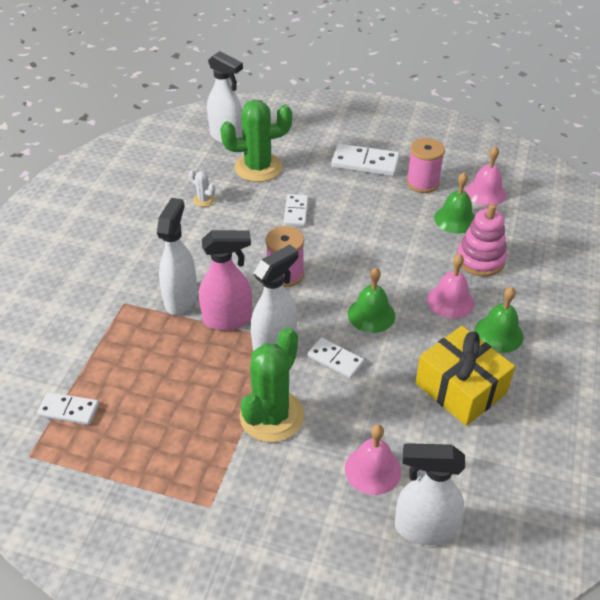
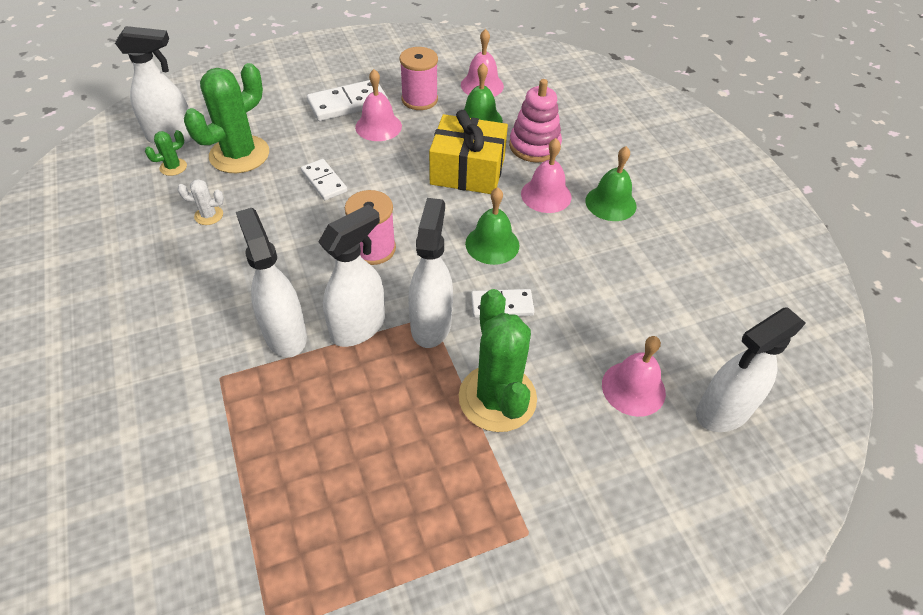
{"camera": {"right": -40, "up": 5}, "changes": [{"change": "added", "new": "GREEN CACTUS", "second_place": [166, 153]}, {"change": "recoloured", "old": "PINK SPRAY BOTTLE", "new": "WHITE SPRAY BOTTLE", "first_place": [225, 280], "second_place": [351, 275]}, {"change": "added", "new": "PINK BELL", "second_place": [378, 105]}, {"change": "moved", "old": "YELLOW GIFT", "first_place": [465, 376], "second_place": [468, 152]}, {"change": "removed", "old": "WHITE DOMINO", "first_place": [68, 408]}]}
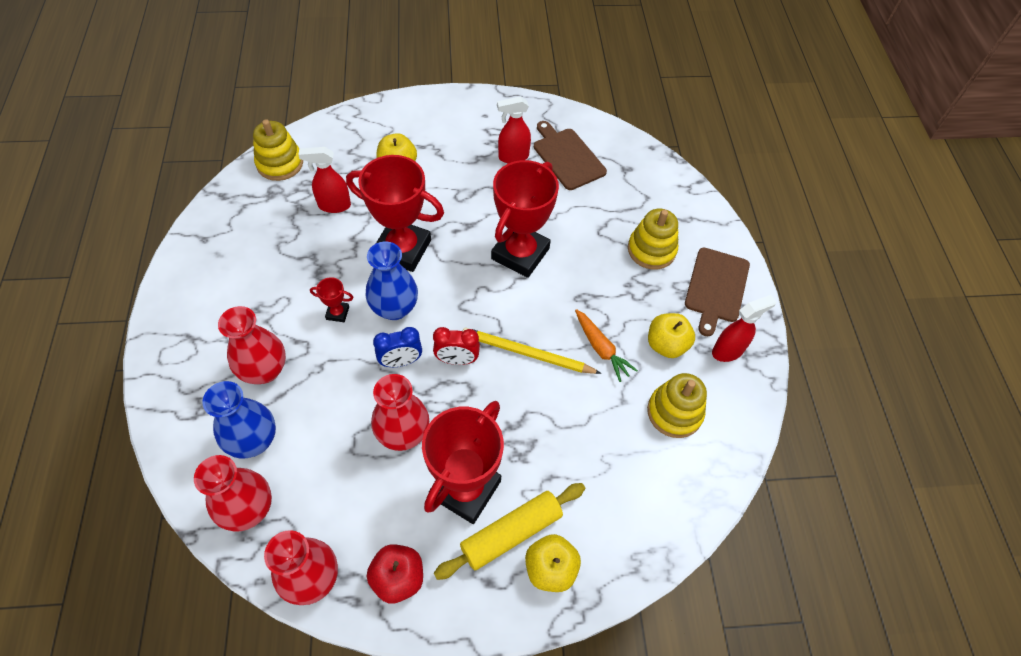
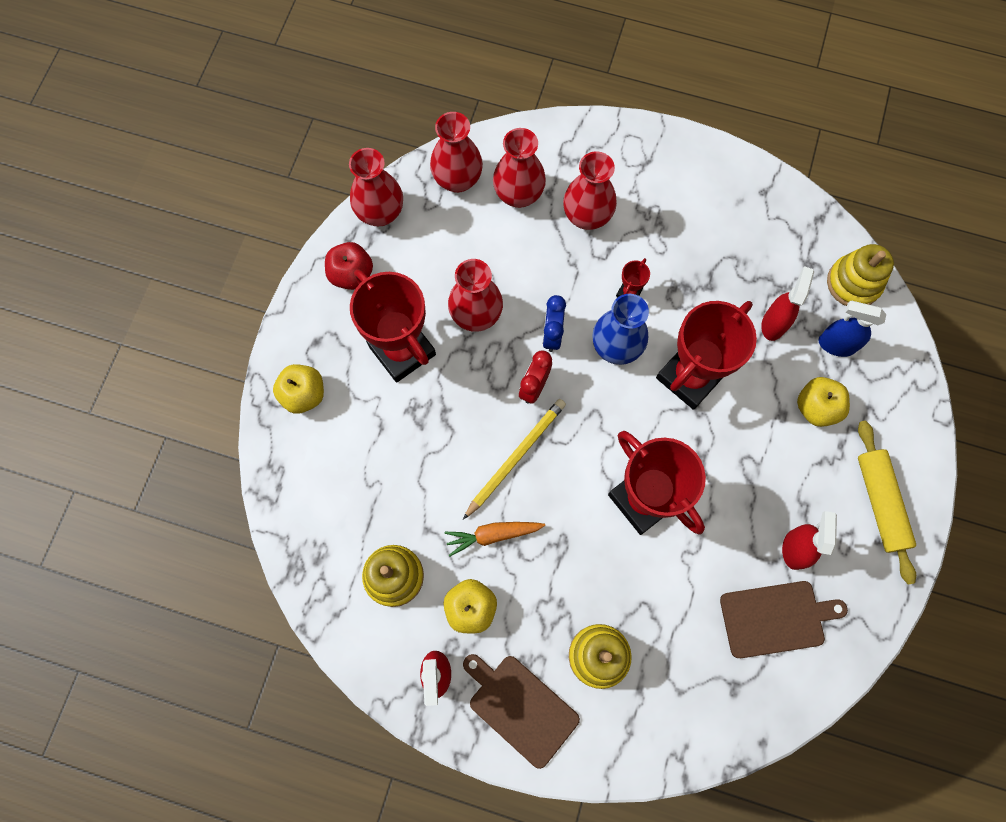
{"camera": {"right": 115, "up": 15}, "changes": [{"change": "recoloured", "old": "BLUE VASE", "new": "RED VASE", "first_place": [239, 420], "second_place": [519, 168]}, {"change": "added", "new": "BLUE SPRAY BOTTLE", "second_place": [852, 329]}, {"change": "moved", "old": "YELLOW ROLLING PIN", "first_place": [509, 531], "second_place": [887, 503]}]}
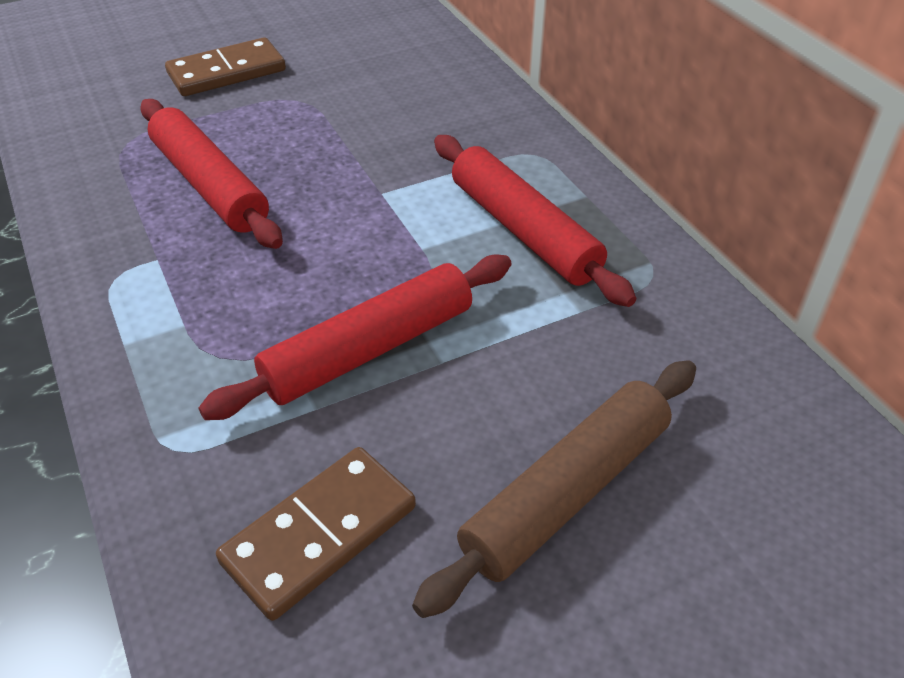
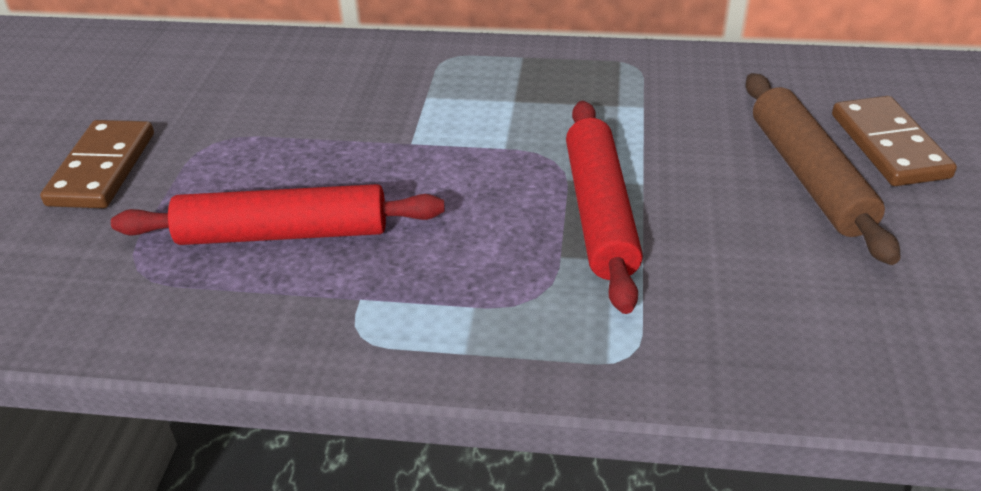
{"camera": {"right": -55, "up": -5}, "changes": [{"change": "moved", "old": "BROWN DOMINO", "first_place": [316, 534], "second_place": [894, 141]}, {"change": "removed", "old": "RED ROLLING PIN", "first_place": [535, 221]}]}
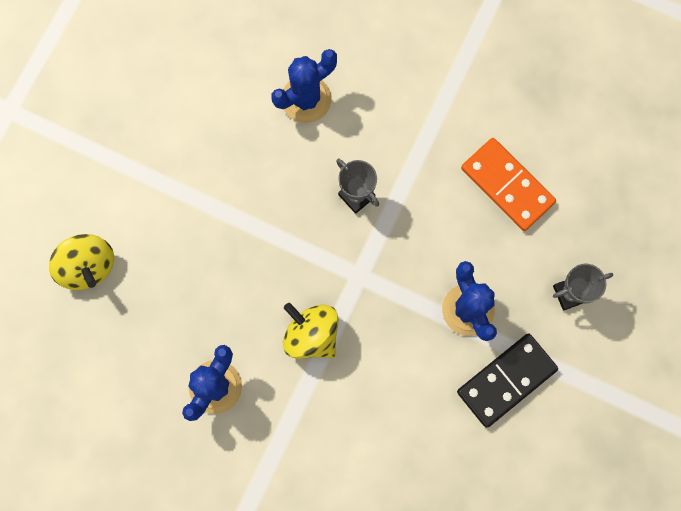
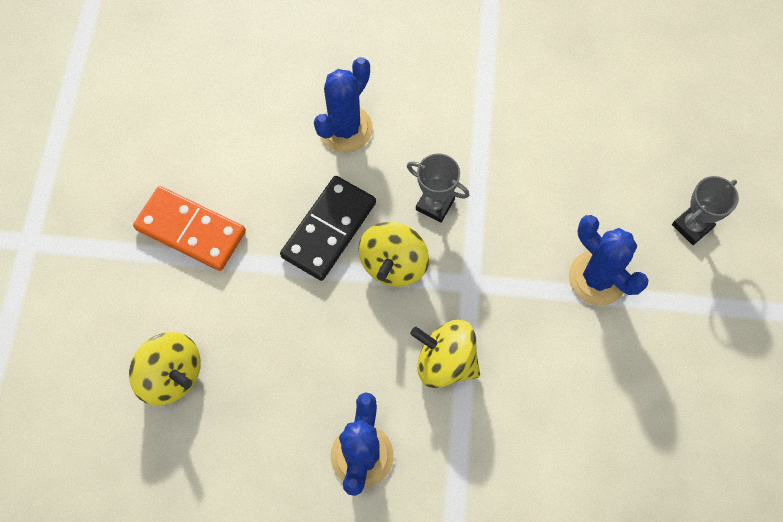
{"camera": {"right": -20, "up": -10}, "changes": [{"change": "moved", "old": "ORANGE DOMINO", "first_place": [508, 184], "second_place": [189, 228]}, {"change": "moved", "old": "BLACK DOMINO", "first_place": [507, 380], "second_place": [328, 228]}, {"change": "added", "new": "YELLOW SPINNING TOP", "second_place": [393, 254]}]}
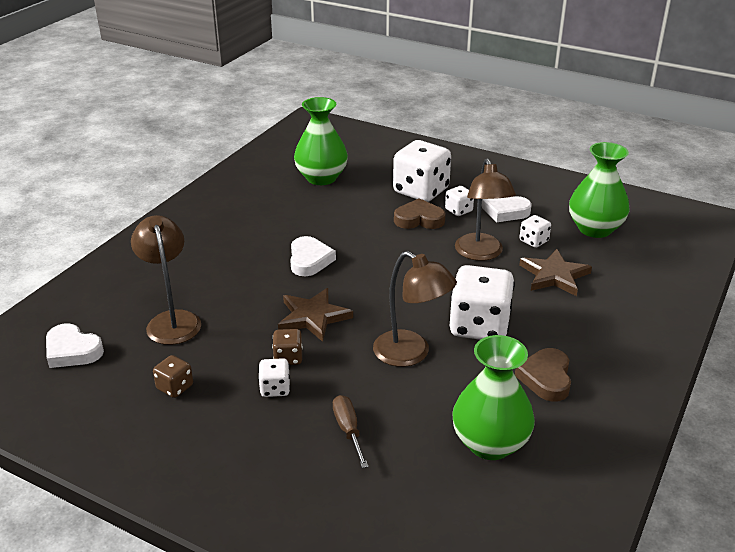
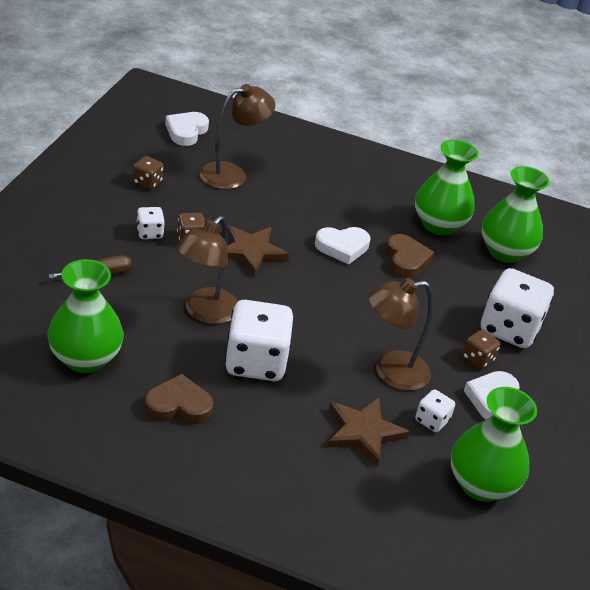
{"camera": {"right": 75, "up": 5}, "changes": [{"change": "moved", "old": "BROWN HEART", "first_place": [420, 213], "second_place": [410, 256]}, {"change": "added", "new": "GREEN VASE", "second_place": [447, 187]}, {"change": "recoloured", "old": "WHITE DICE", "new": "BROWN DICE", "first_place": [459, 201], "second_place": [481, 349]}]}
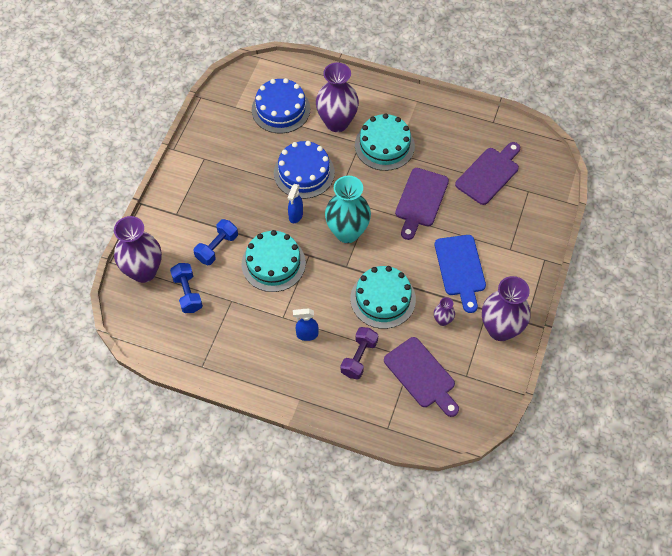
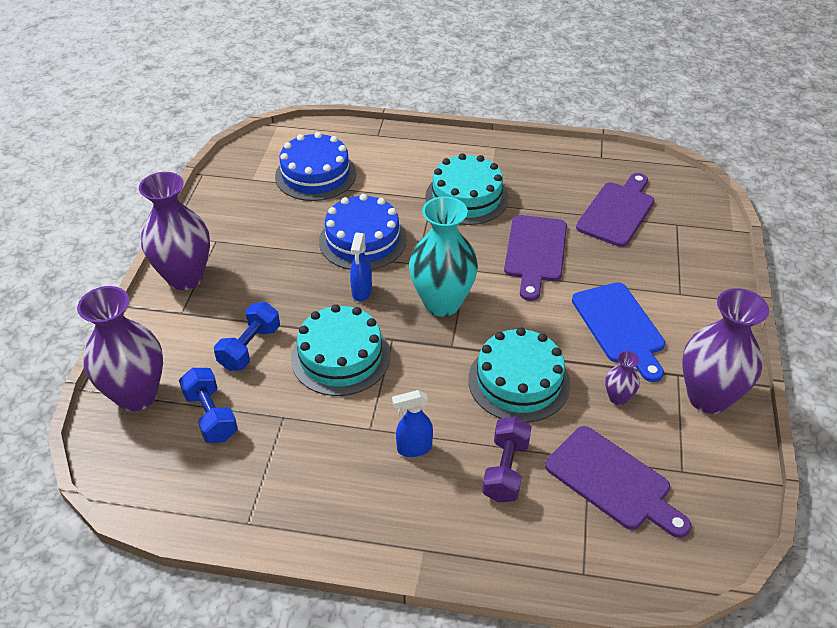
{"camera": {"right": -10, "up": -15}, "changes": [{"change": "moved", "old": "PURPLE VASE", "first_place": [337, 97], "second_place": [174, 231]}]}
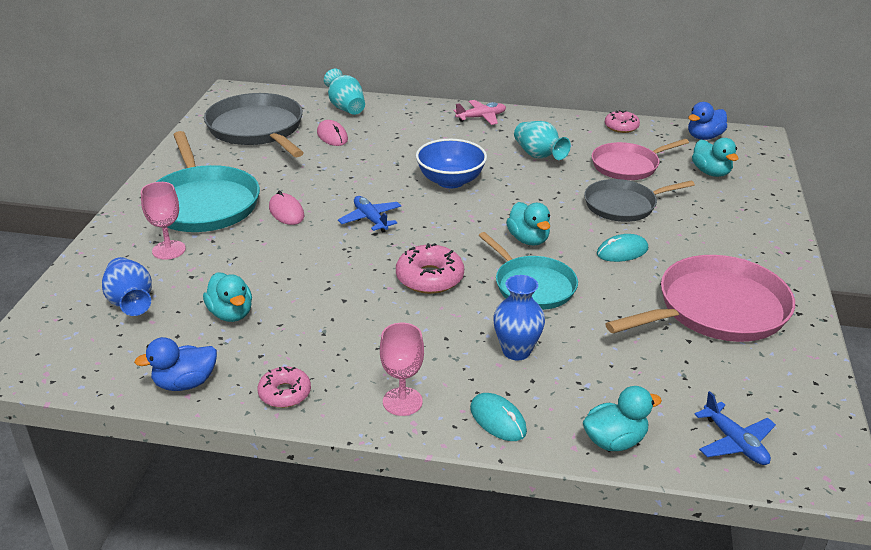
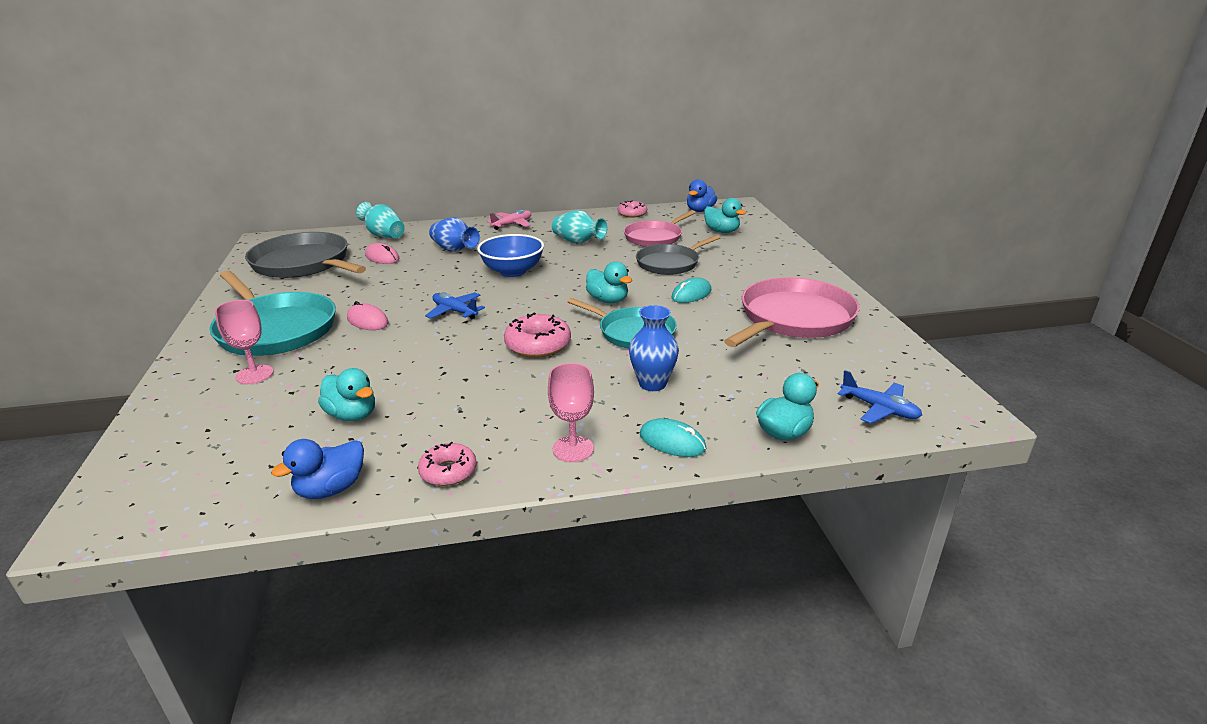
{"camera": {"right": -20, "up": -5}, "changes": [{"change": "moved", "old": "BLUE VASE", "first_place": [127, 286], "second_place": [454, 234]}]}
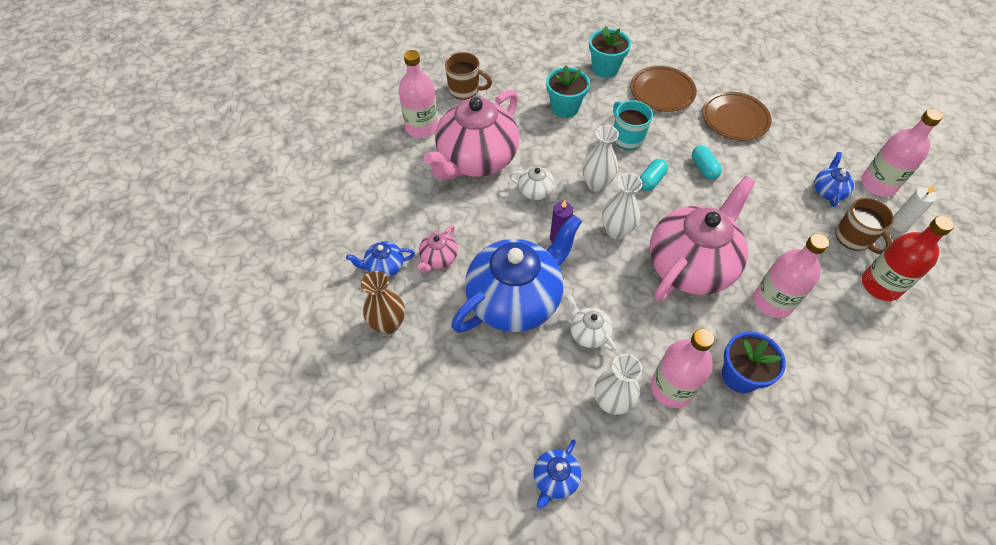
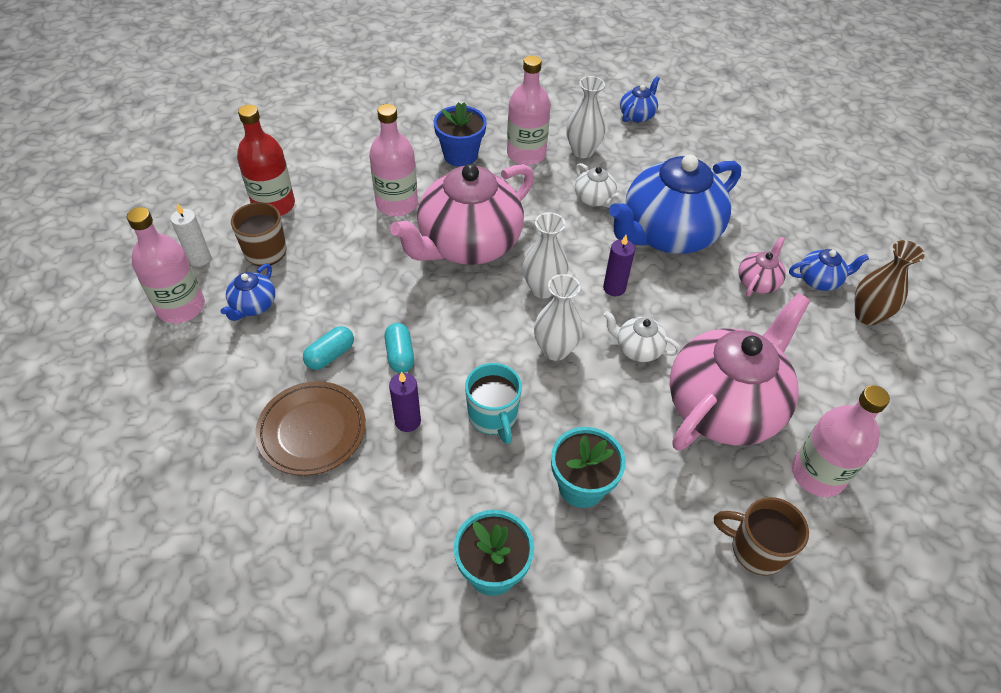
{"camera": {"right": -175, "up": -5}, "changes": [{"change": "moved", "old": "TURQUOISE CAPSULE", "first_place": [653, 175], "second_place": [328, 348]}, {"change": "added", "new": "PURPLE CANDLE", "second_place": [405, 402]}, {"change": "moved", "old": "BROWN VASE", "first_place": [383, 302], "second_place": [890, 282]}, {"change": "removed", "old": "BROWN PLATE", "first_place": [663, 89]}]}
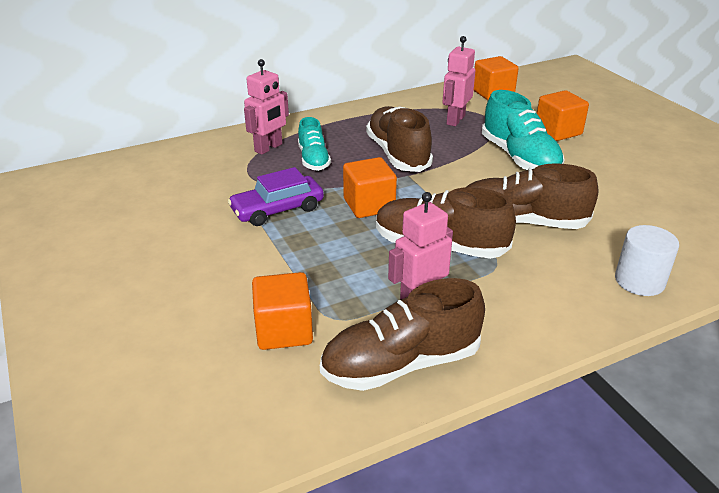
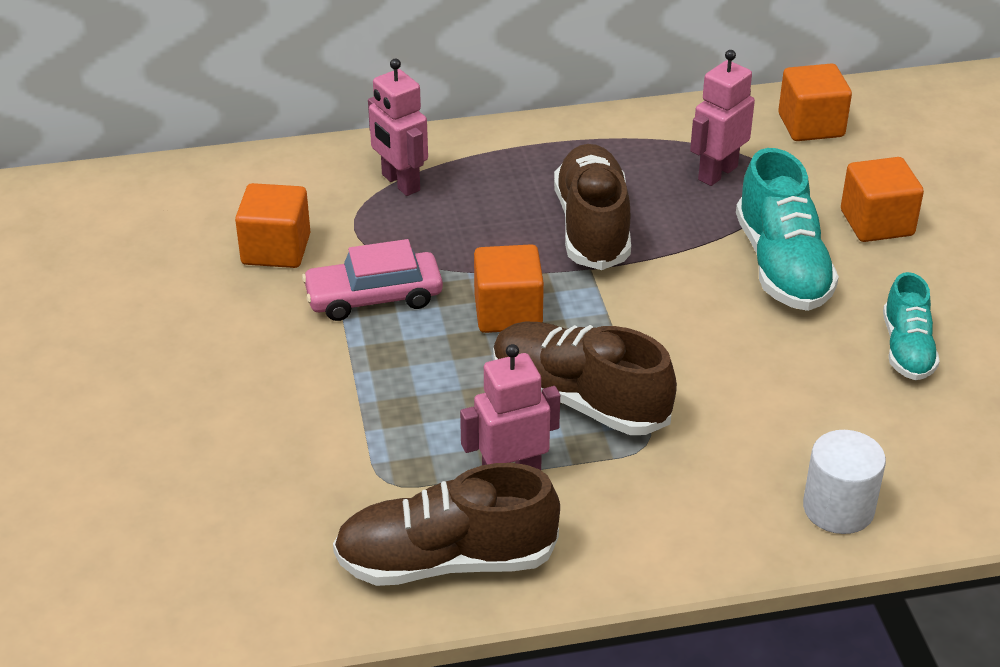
{"camera": {"right": 15, "up": 5}, "changes": [{"change": "moved", "old": "ORANGE CUBE", "first_place": [282, 311], "second_place": [272, 225]}, {"change": "recoloured", "old": "PURPLE CAR", "new": "PINK CAR", "first_place": [276, 196], "second_place": [372, 280]}, {"change": "turned", "old": "PINK ROBOT", "first_place": [266, 107], "second_place": [398, 127], "degrees": 90}, {"change": "moved", "old": "TURQUOISE SHOE", "first_place": [314, 144], "second_place": [911, 326]}, {"change": "removed", "old": "BROWN SHOE", "first_place": [532, 196]}]}
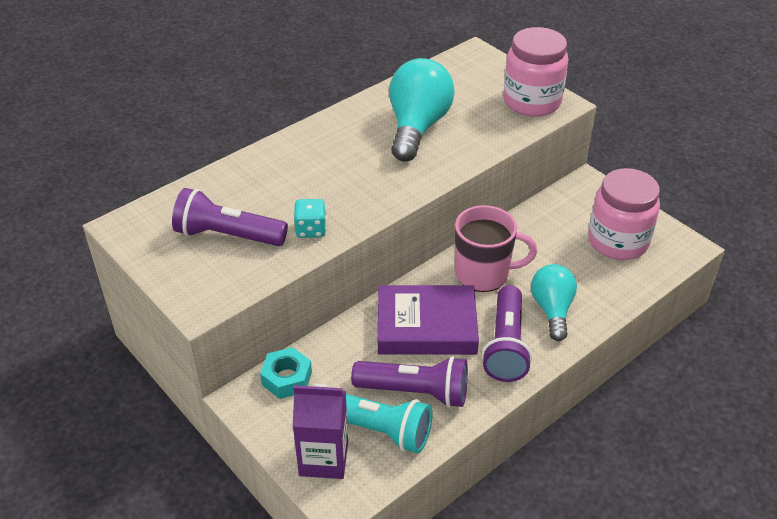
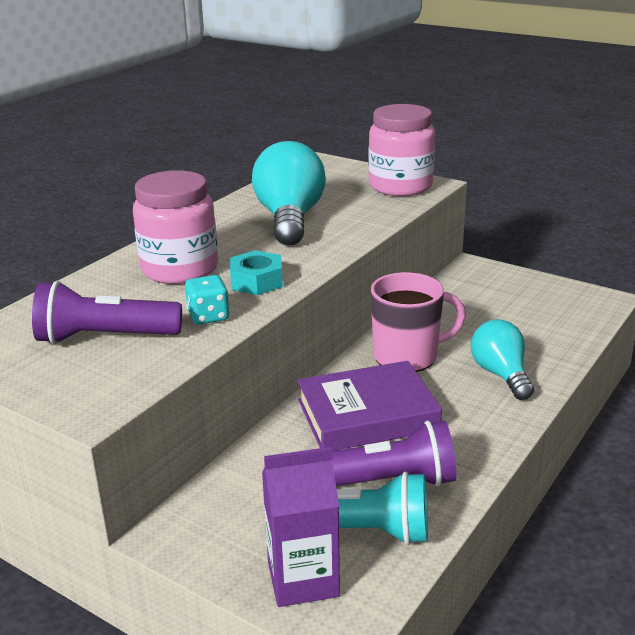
{"camera": {"right": -15, "up": -15}, "changes": [{"change": "moved", "old": "PINK JAR", "first_place": [624, 214], "second_place": [175, 227]}, {"change": "moved", "old": "TURQUOISE NUT", "first_place": [286, 373], "second_place": [256, 272]}, {"change": "removed", "old": "PURPLE FLASHLIGHT", "first_place": [507, 333]}]}
